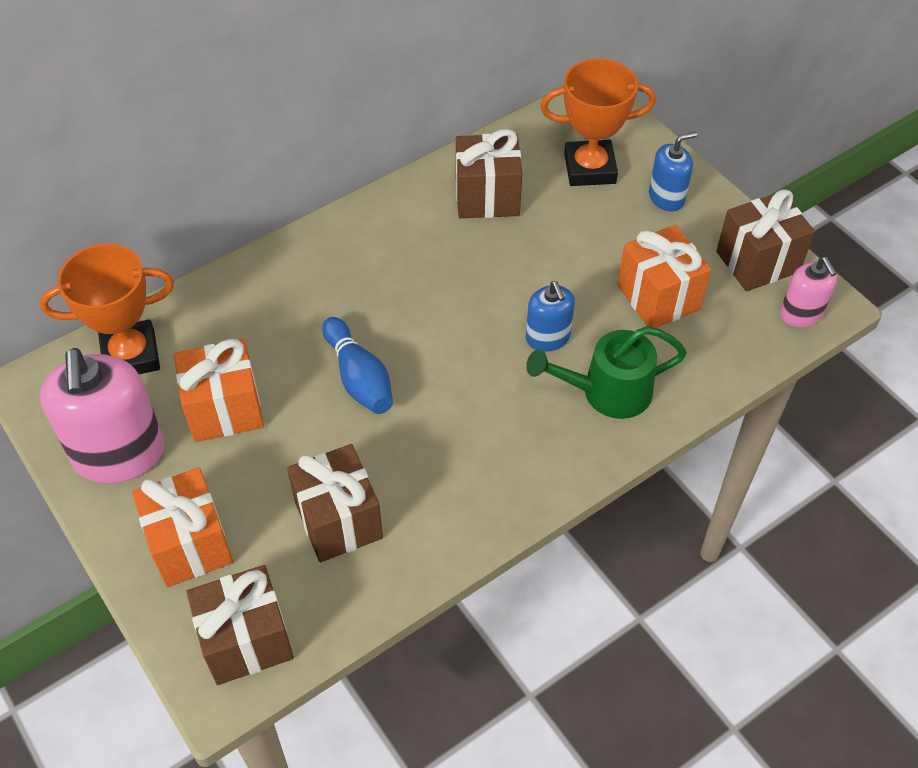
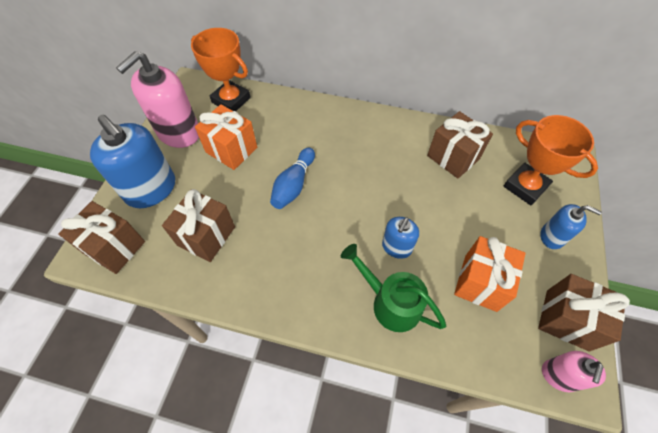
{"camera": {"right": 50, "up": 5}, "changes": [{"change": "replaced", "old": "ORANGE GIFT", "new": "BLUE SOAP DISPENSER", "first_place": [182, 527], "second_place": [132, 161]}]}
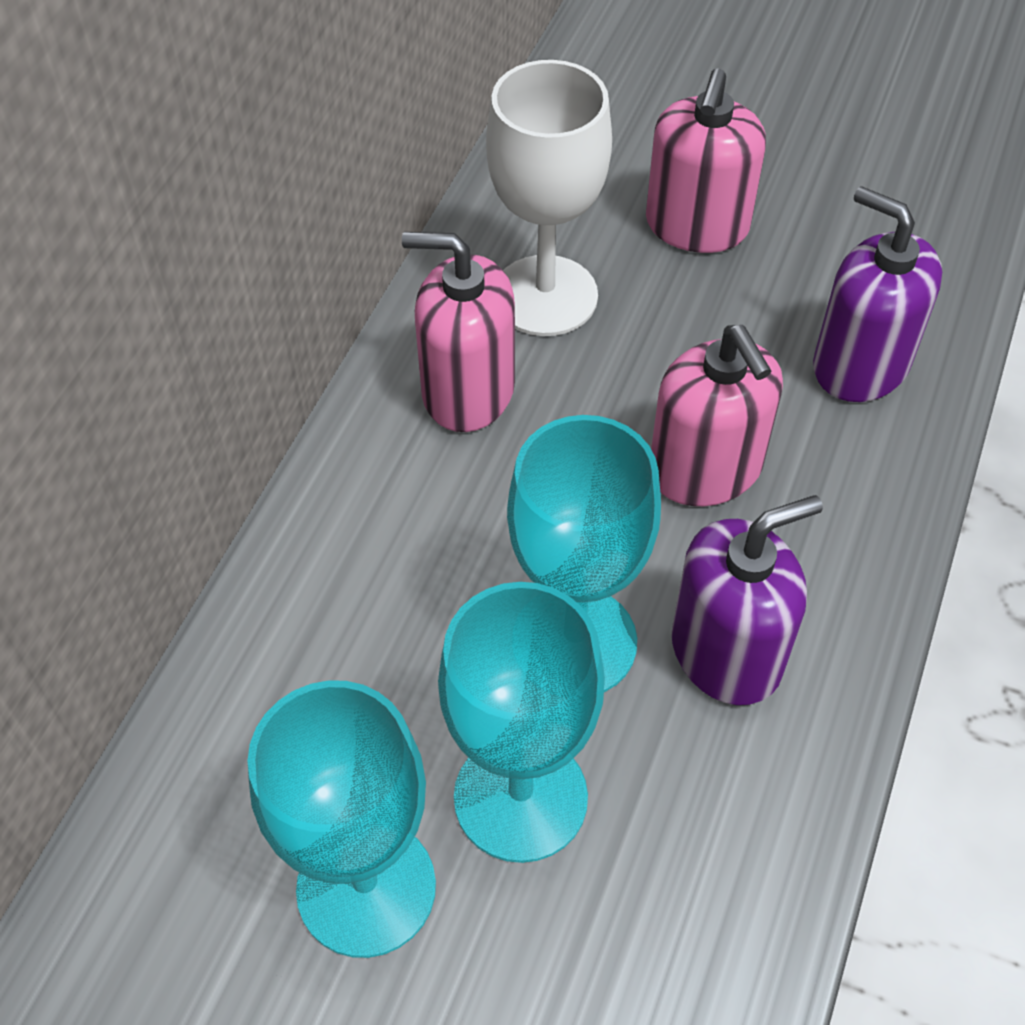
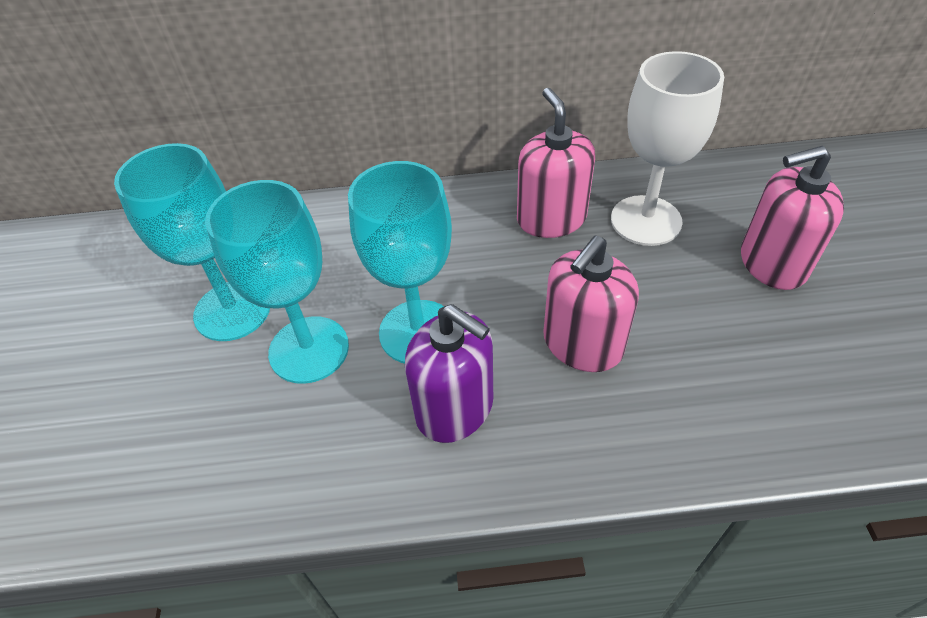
{"camera": {"right": 65, "up": -5}, "changes": [{"change": "removed", "old": "PURPLE SOAP DISPENSER", "first_place": [877, 294]}]}
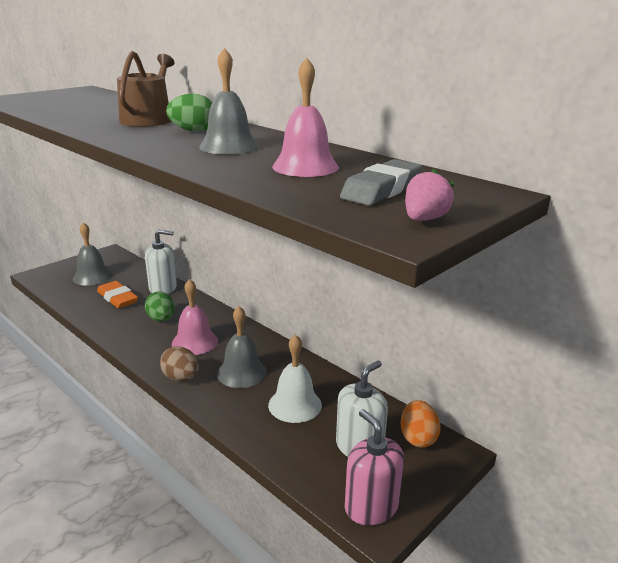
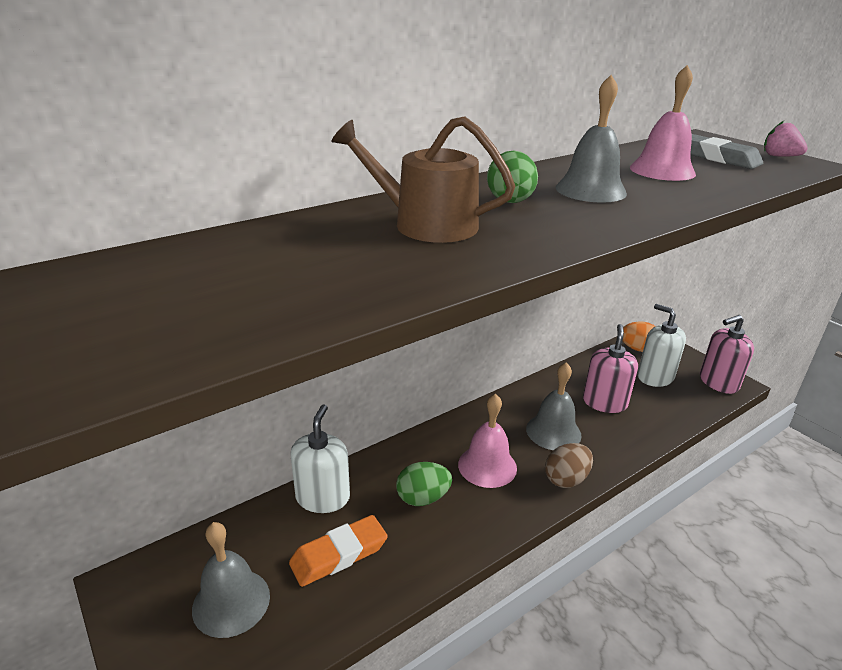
{"camera": {"right": -80, "up": 5}, "changes": [{"change": "replaced", "old": "WHITE BELL", "new": "PINK SOAP DISPENSER", "first_place": [295, 378], "second_place": [610, 368]}]}
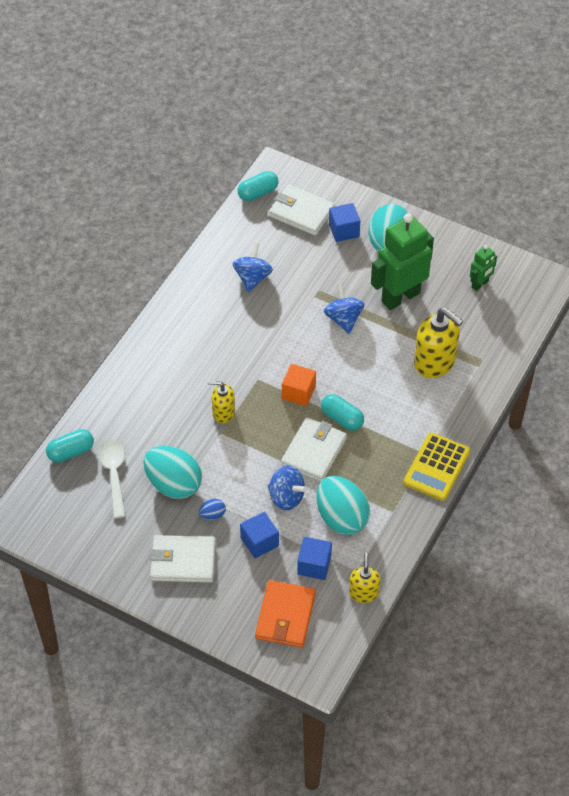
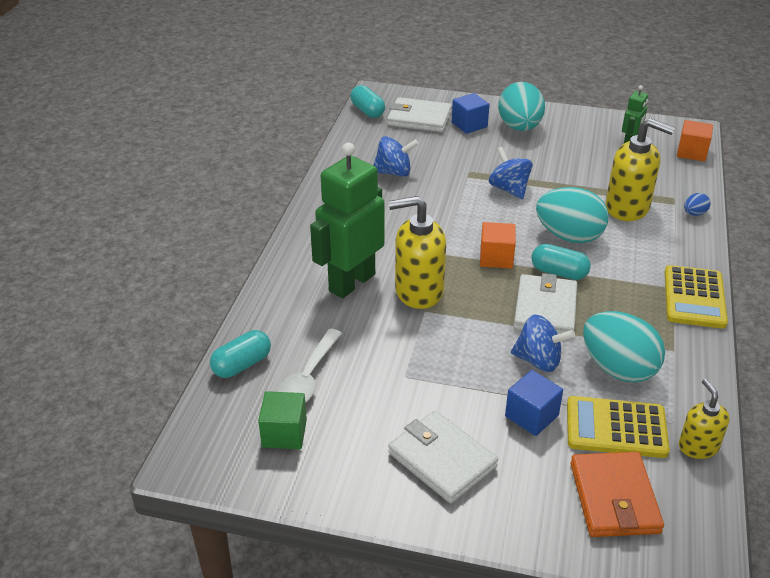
{"camera": {"right": -15, "up": -15}, "changes": [{"change": "added", "new": "GREEN CUBE", "second_place": [282, 420]}, {"change": "turned", "old": "WHITE SPOON", "first_place": [112, 478], "second_place": [309, 366], "degrees": -135}, {"change": "moved", "old": "GREEN ROBOT", "first_place": [402, 262], "second_place": [347, 220]}, {"change": "turned", "old": "TURQUOISE CAPSULE", "first_place": [258, 186], "second_place": [367, 101], "degrees": -75}, {"change": "turned", "old": "BLUE SPINNING TOP", "first_place": [252, 268], "second_place": [396, 156], "degrees": 90}, {"change": "resized", "old": "YELLOW SOAP DISPENSER", "first_place": [221, 402], "second_place": [417, 252], "factor": 1.74}, {"change": "turned", "old": "WHITE WALLET", "first_place": [183, 559], "second_place": [443, 457], "degrees": 60}, {"change": "moved", "old": "TURQUOISE EGG", "first_place": [172, 472], "second_place": [572, 215]}, {"change": "replaced", "old": "BLUE CUBE", "new": "YELLOW CALCULATOR", "first_place": [314, 558], "second_place": [618, 427]}, {"change": "added", "new": "ORANGE CUBE", "second_place": [695, 141]}, {"change": "moved", "old": "BLUE EGG", "first_place": [212, 509], "second_place": [697, 204]}]}
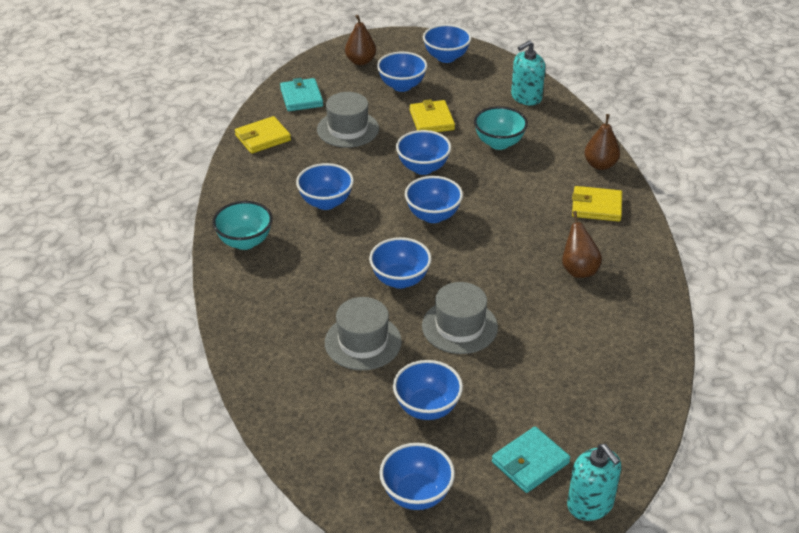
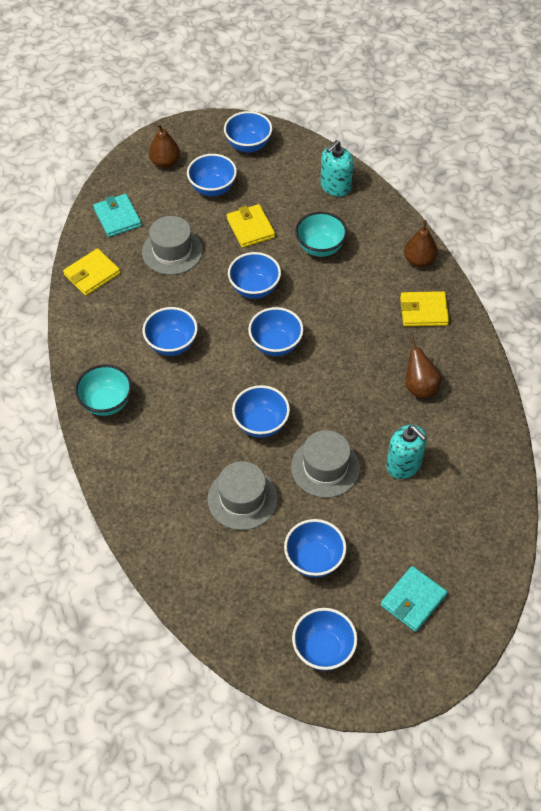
{"camera": {"right": -10, "up": 15}, "changes": [{"change": "moved", "old": "TURQUOISE SOAP DISPENSER", "first_place": [594, 482], "second_place": [406, 452]}]}
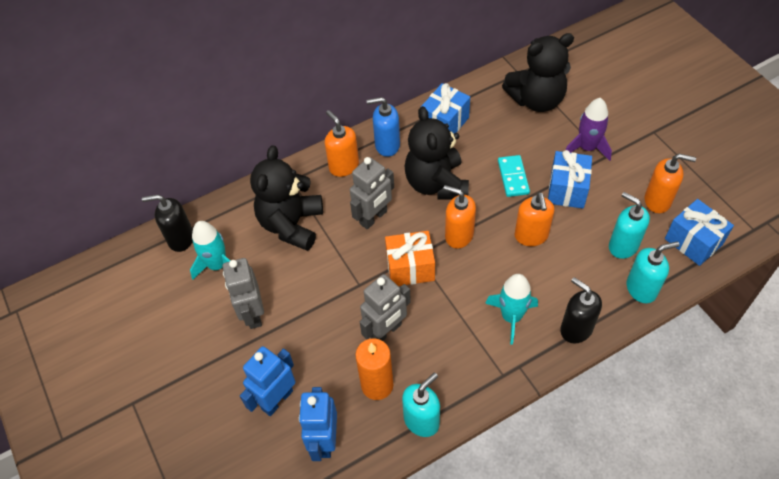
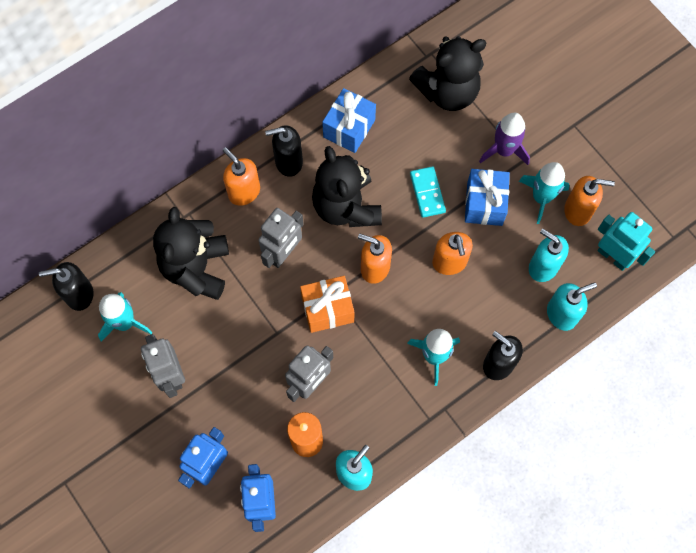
{"camera": {"right": -10, "up": 15}, "changes": [{"change": "recoloured", "old": "BLUE SOAP DISPENSER", "new": "BLACK SOAP DISPENSER", "first_place": [383, 127], "second_place": [284, 151]}, {"change": "added", "new": "TURQUOISE ROCKET", "second_place": [544, 193]}, {"change": "replaced", "old": "BLUE GIFT", "new": "TURQUOISE ROBOT", "first_place": [699, 232], "second_place": [626, 241]}]}
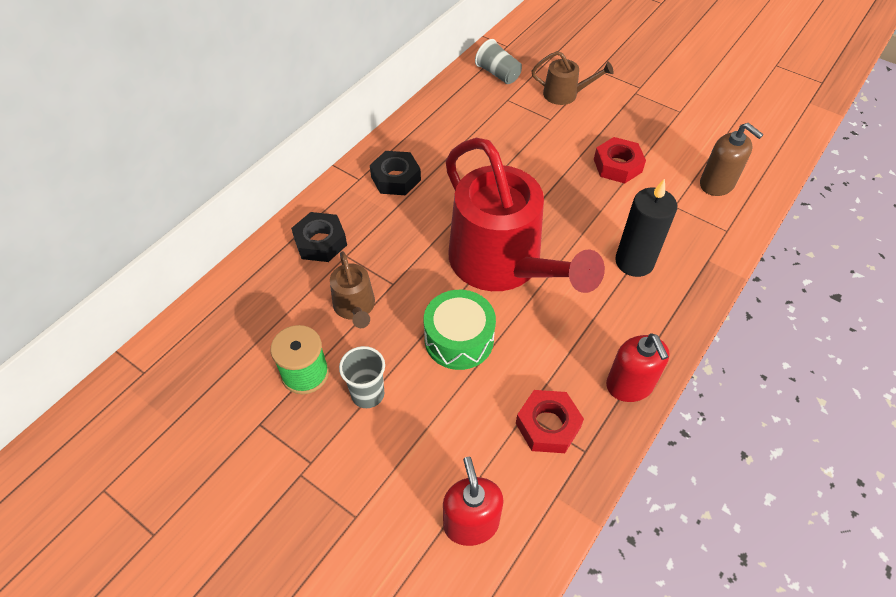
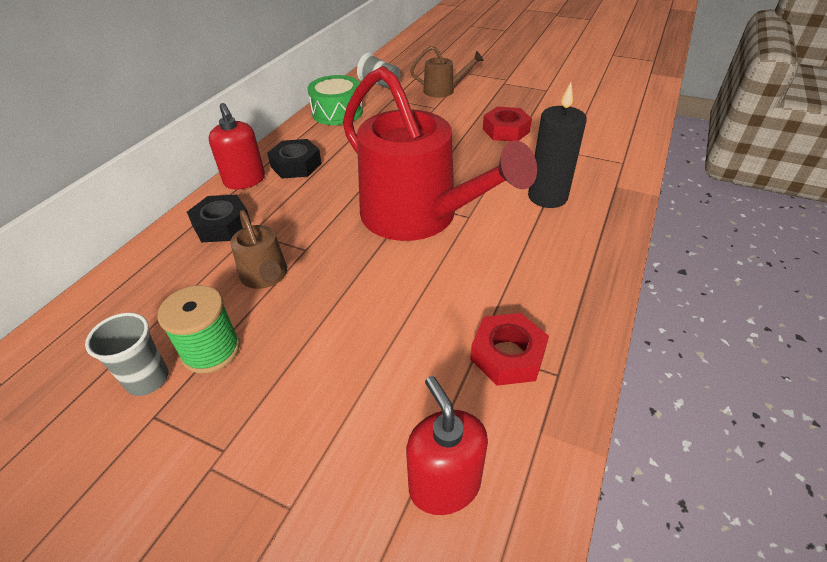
{"camera": {"right": -10, "up": -10}, "changes": [{"change": "moved", "old": "GREY CUP", "first_place": [362, 377], "second_place": [126, 354]}, {"change": "moved", "old": "RED SOAP DISPENSER", "first_place": [638, 368], "second_place": [236, 146]}, {"change": "moved", "old": "GREEN DRUM", "first_place": [460, 330], "second_place": [335, 100]}, {"change": "removed", "old": "BROWN SOAP DISPENSER", "first_place": [731, 159]}]}
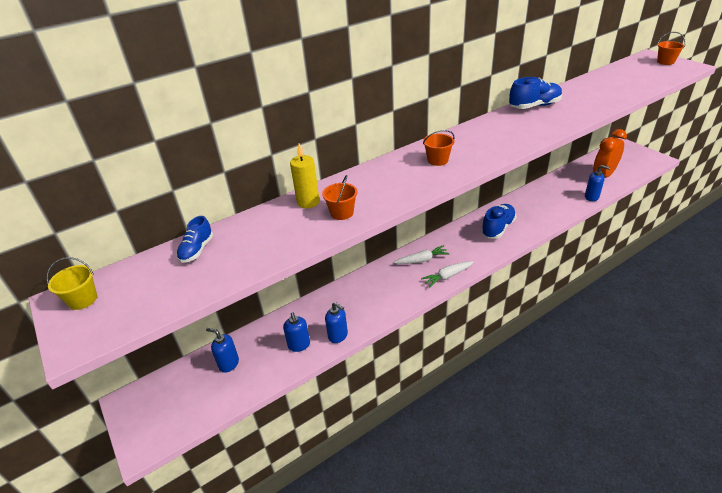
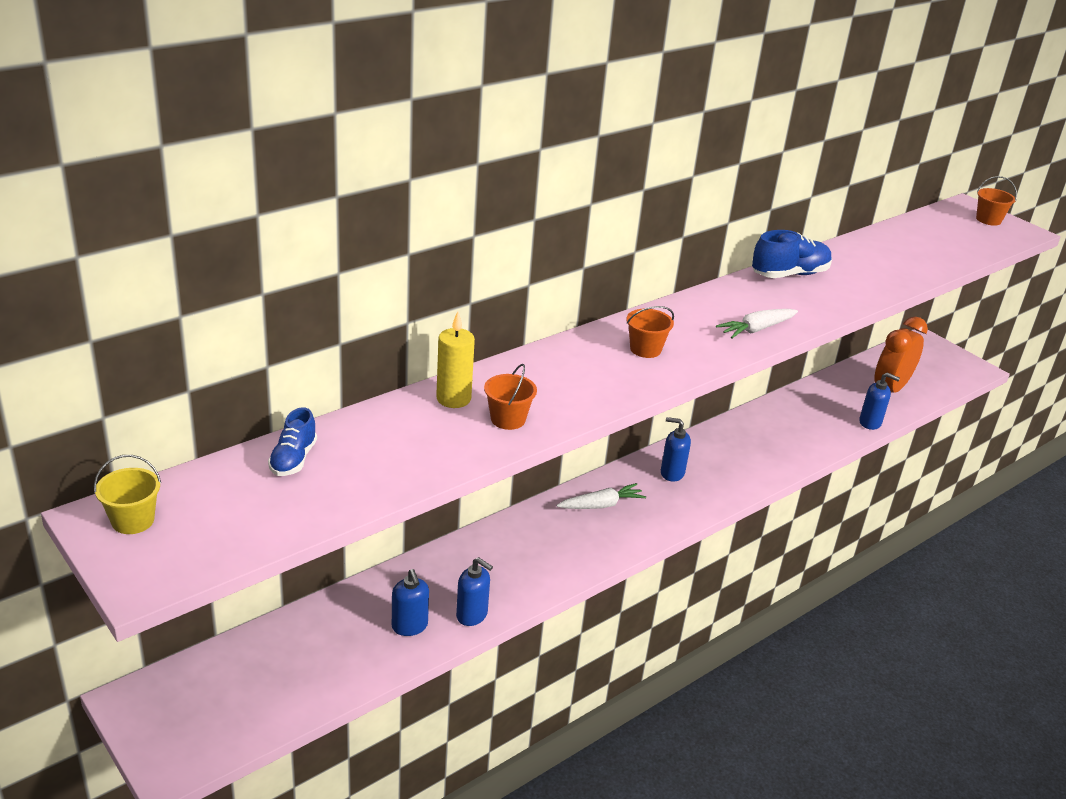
{"camera": {"right": -10, "up": -5}, "changes": [{"change": "moved", "old": "BLUE SOAP DISPENSER", "first_place": [222, 350], "second_place": [676, 449]}, {"change": "moved", "old": "WHITE CARROT", "first_place": [447, 274], "second_place": [757, 323]}, {"change": "removed", "old": "BLUE SHOE", "first_place": [498, 221]}]}
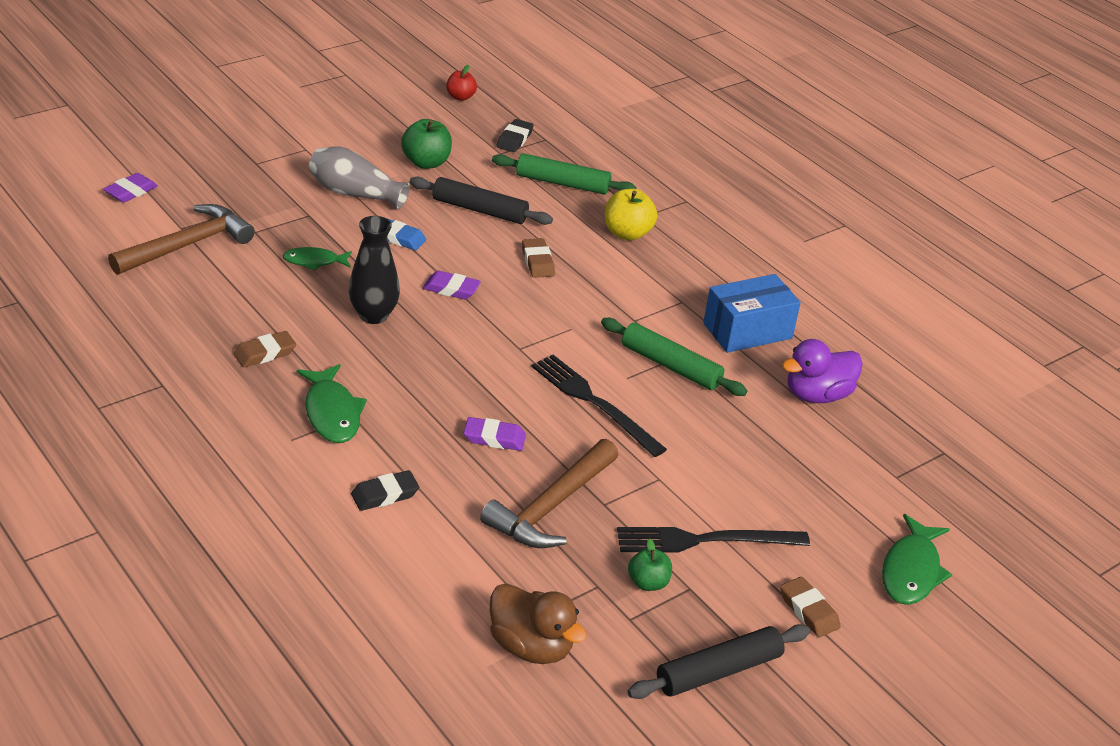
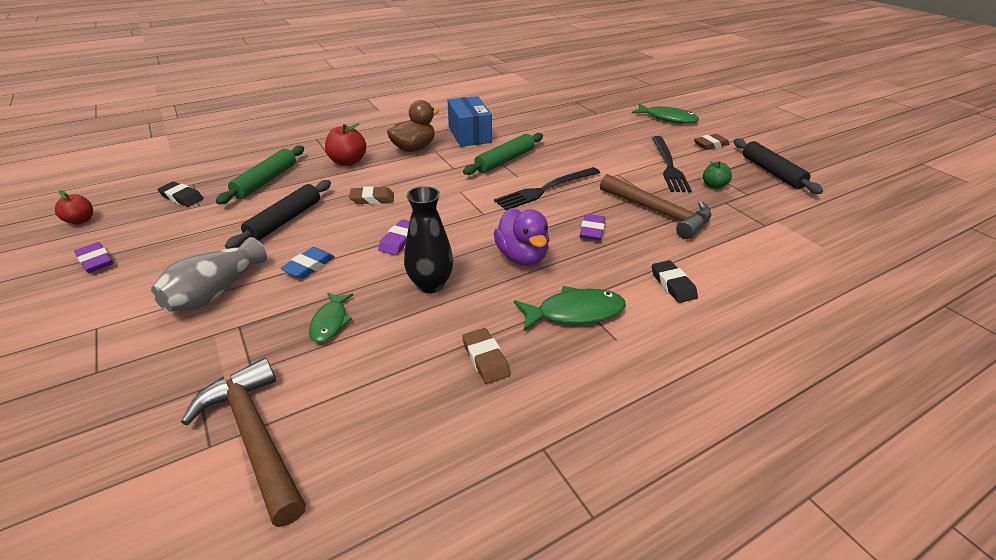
{"camera": {"right": -80, "up": 0}, "changes": [{"change": "moved", "old": "PURPLE ERASER", "first_place": [130, 187], "second_place": [93, 257]}, {"change": "recoloured", "old": "YELLOW APPLE", "new": "RED APPLE", "first_place": [631, 215], "second_place": [345, 144]}, {"change": "moved", "old": "BROWN DUCK", "first_place": [538, 623], "second_place": [413, 126]}, {"change": "moved", "old": "PURPLE DUCK", "first_place": [822, 371], "second_place": [521, 237]}, {"change": "removed", "old": "GREEN APPLE", "first_place": [426, 144]}]}
